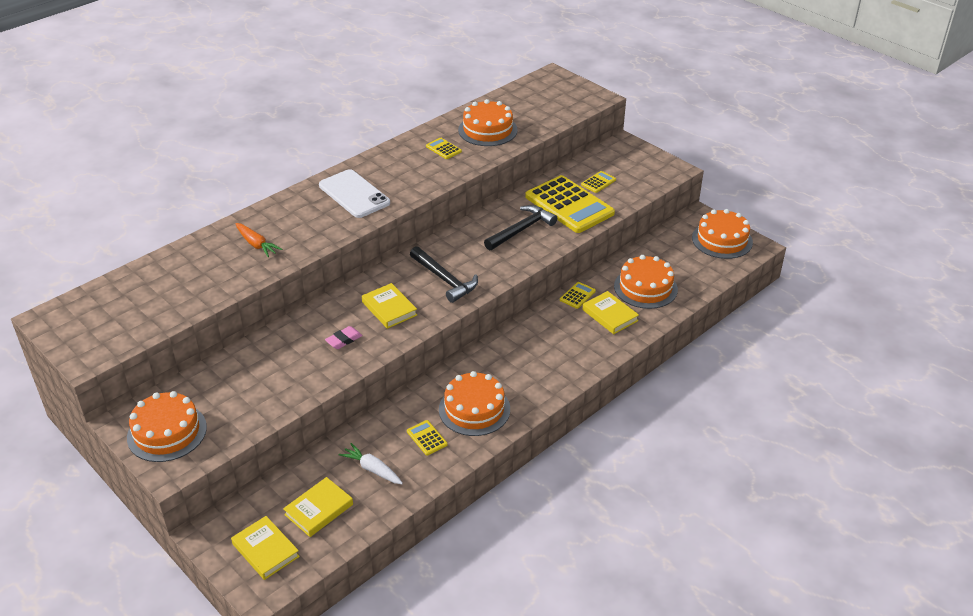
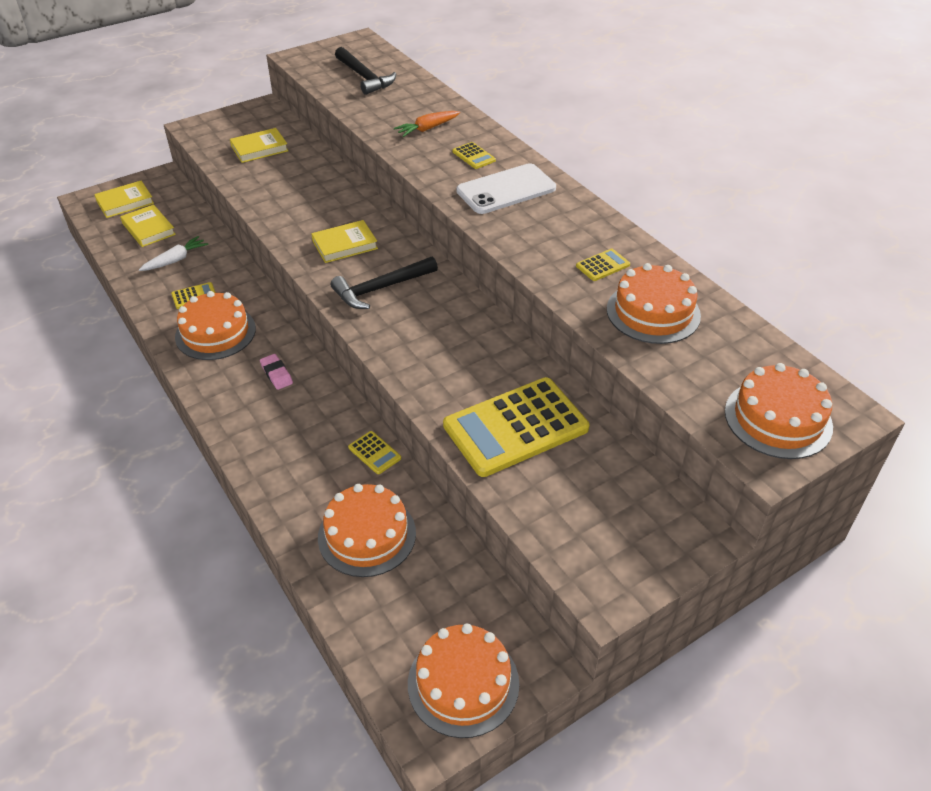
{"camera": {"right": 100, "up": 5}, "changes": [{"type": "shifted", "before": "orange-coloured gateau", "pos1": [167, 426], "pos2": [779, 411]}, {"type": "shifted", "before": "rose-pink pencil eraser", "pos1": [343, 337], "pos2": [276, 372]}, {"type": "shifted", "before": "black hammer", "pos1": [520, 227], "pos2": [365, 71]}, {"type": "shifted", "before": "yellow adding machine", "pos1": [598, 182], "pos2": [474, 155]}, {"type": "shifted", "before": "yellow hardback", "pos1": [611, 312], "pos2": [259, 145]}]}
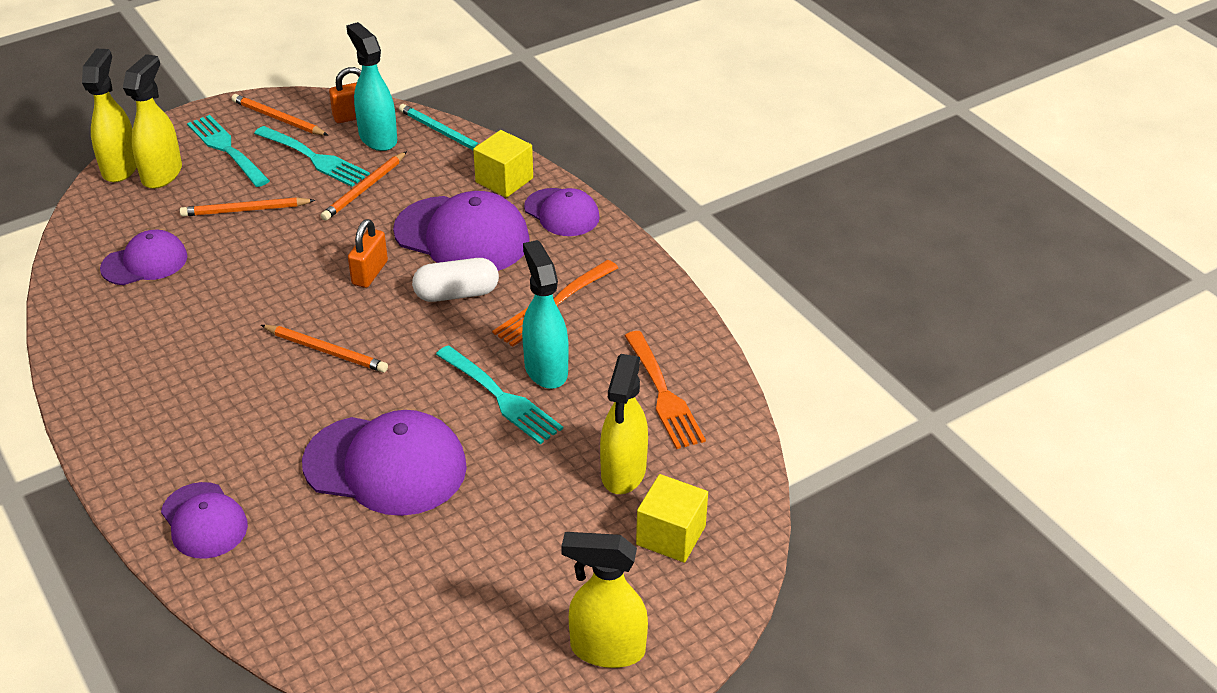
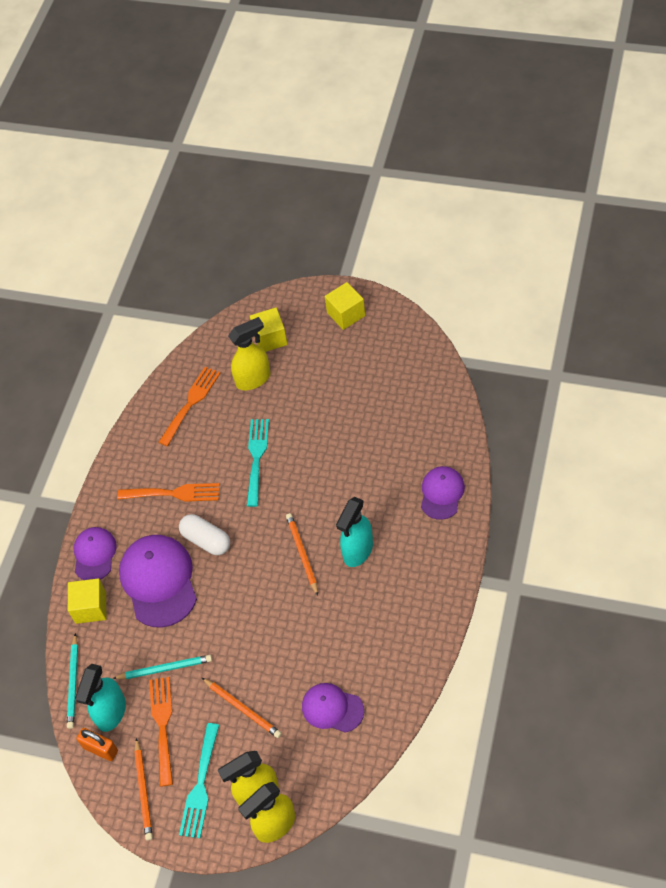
{"camera": {"right": -125, "up": 15}, "changes": [{"type": "gone", "before": "violet baseball cap", "pos1": [384, 463]}, {"type": "gone", "before": "orange-coloured lock", "pos1": [368, 253]}, {"type": "shifted", "before": "aqua spray cleaner", "pos1": [545, 314], "pos2": [354, 532]}, {"type": "swapped", "before": "yellow spray cleaner", "after": "yellow cube", "pos1": [604, 600], "pos2": [345, 306]}, {"type": "repainted", "before": "aqua fork", "after": "orange-coloured fork", "pos1": [312, 156], "pos2": [161, 732]}, {"type": "repainted", "before": "orange-coloured lead pencil", "after": "aqua lead pencil", "pos1": [364, 186], "pos2": [162, 667]}]}
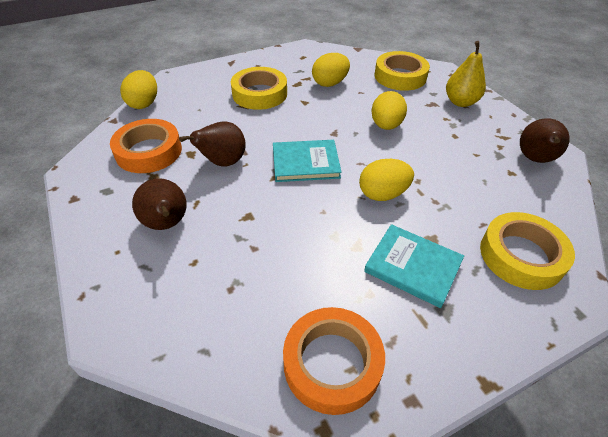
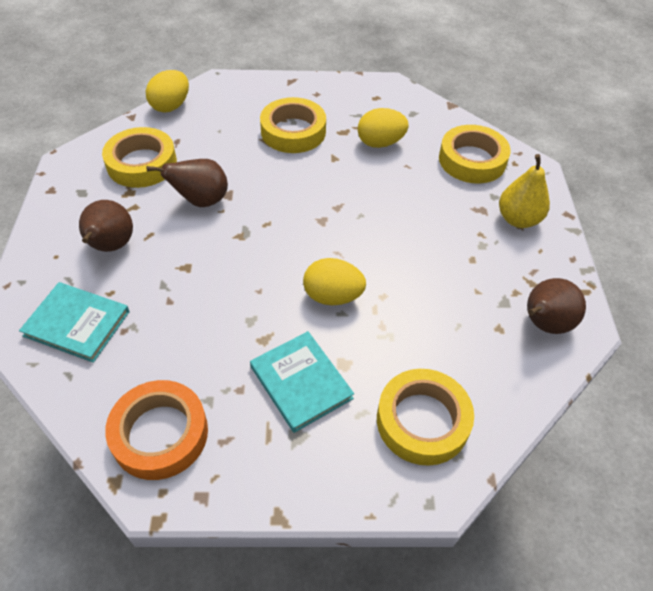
{"camera": {"right": 25, "up": 5}, "changes": [{"type": "gone", "before": "yellow egg shape", "pos1": [389, 110]}, {"type": "shifted", "before": "aqua hardback", "pos1": [307, 161], "pos2": [74, 322]}, {"type": "repainted", "before": "orange-coloured sticky tape", "after": "yellow sticky tape", "pos1": [146, 146], "pos2": [139, 157]}]}
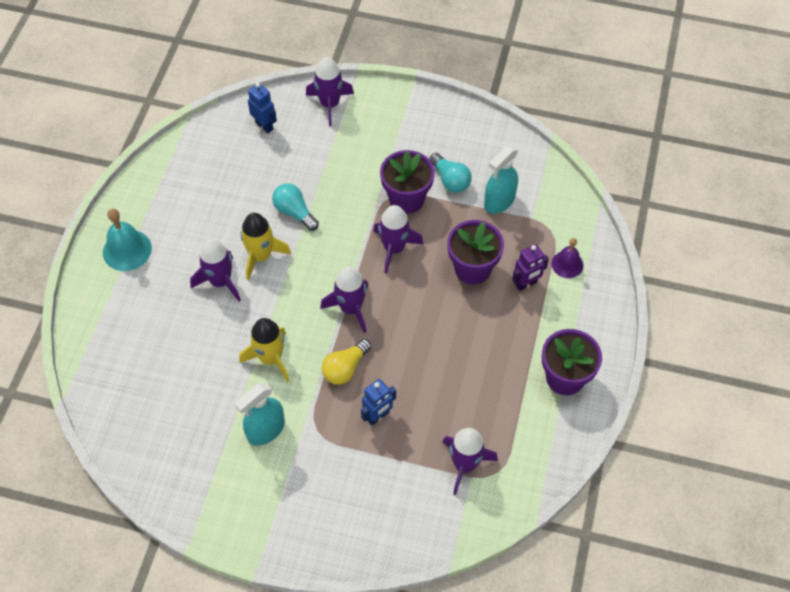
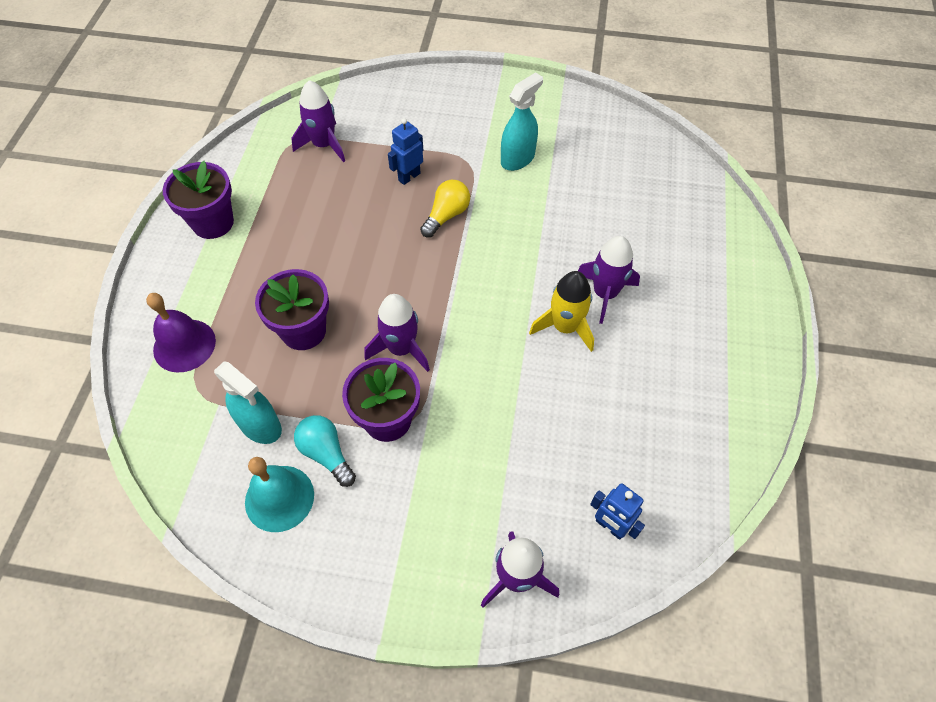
{"camera": {"right": 175, "up": 0}, "changes": [{"type": "gone", "before": "yellow rocket", "pos1": [264, 350]}, {"type": "gone", "before": "aqua lightbulb", "pos1": [295, 207]}, {"type": "gone", "before": "violet rocket", "pos1": [344, 300]}, {"type": "gone", "before": "violet toy robot", "pos1": [530, 267]}, {"type": "shifted", "before": "aqua bell", "pos1": [127, 239], "pos2": [279, 494]}, {"type": "rotated", "before": "aqua spray cleaner", "pos1": [501, 180], "pos2": [248, 402], "turn": 90}, {"type": "scaled", "before": "violet bell", "pos1": [568, 258], "pos2": [181, 333], "scale": 1.54}]}
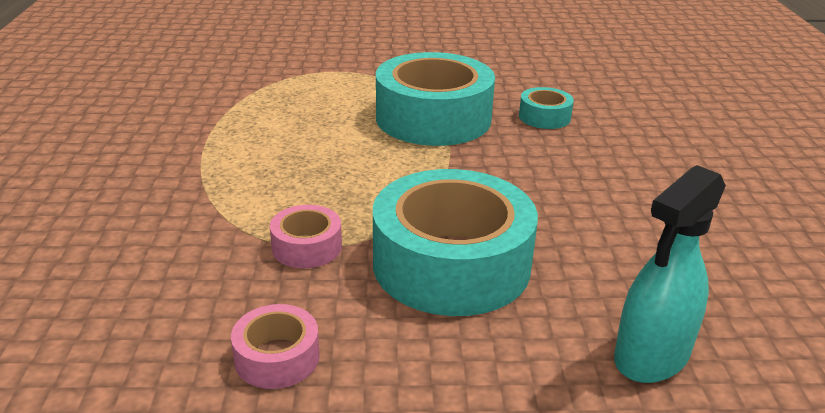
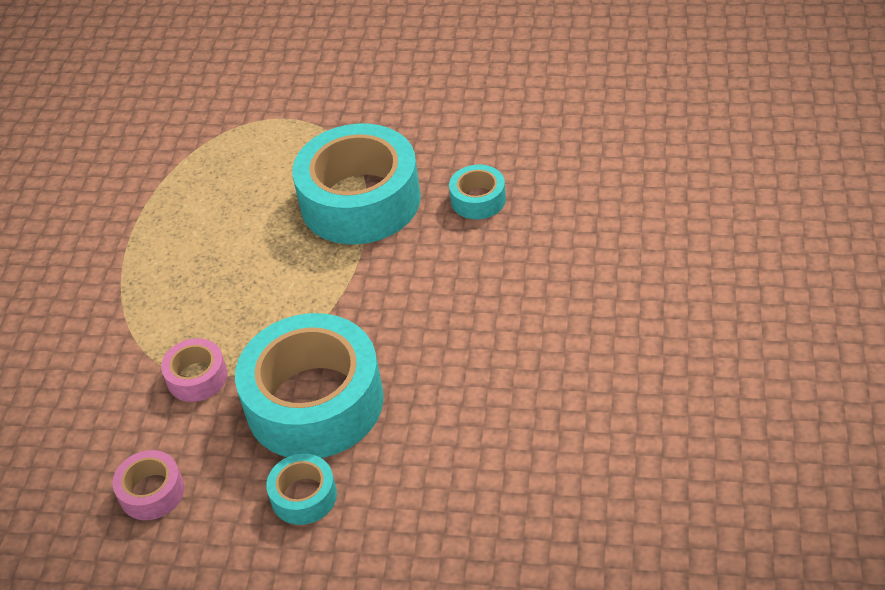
{"camera": {"right": 15, "up": 15}, "changes": [{"type": "gone", "before": "aqua spray cleaner", "pos1": [670, 274]}, {"type": "new", "after": "aqua sticky tape", "pos2": [301, 489]}]}
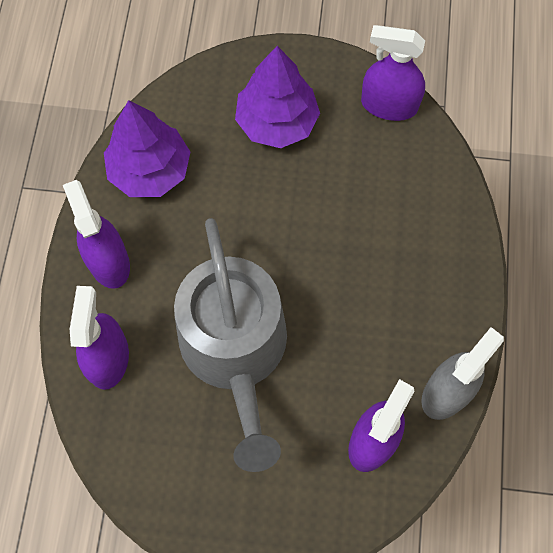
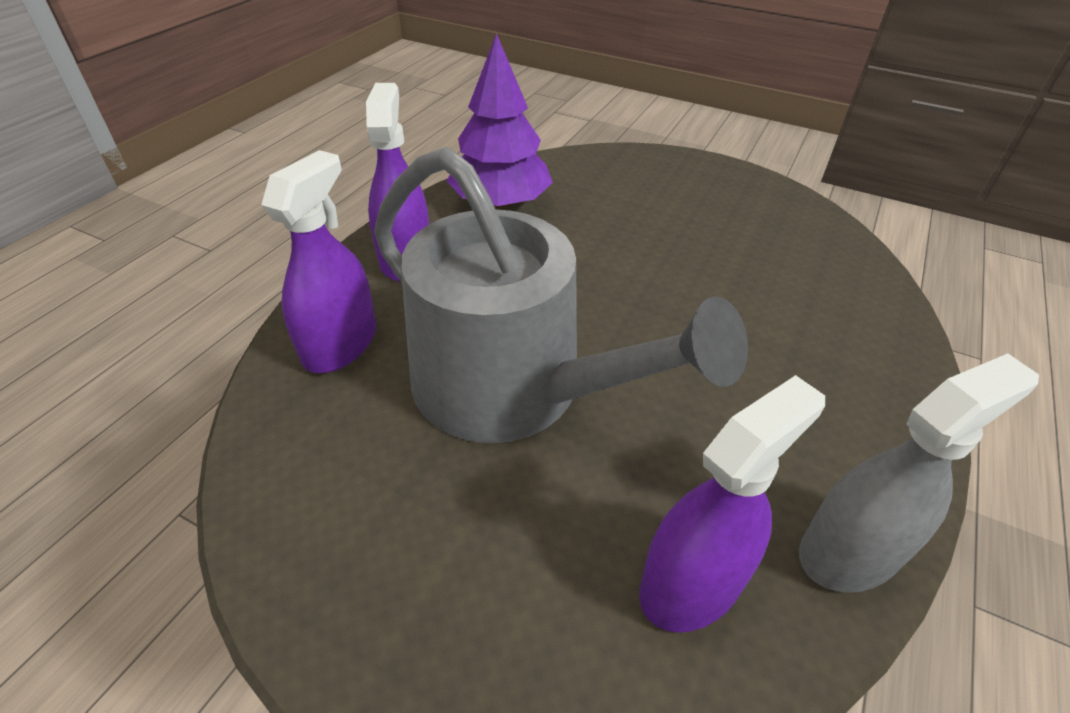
{"camera": {"right": 20, "up": -25}, "changes": [{"type": "gone", "before": "violet fir tree", "pos1": [277, 97]}, {"type": "gone", "before": "violet spray cleaner", "pos1": [393, 73]}, {"type": "rotated", "before": "grey watering pot", "pos1": [230, 345], "pos2": [561, 295], "turn": -60}]}
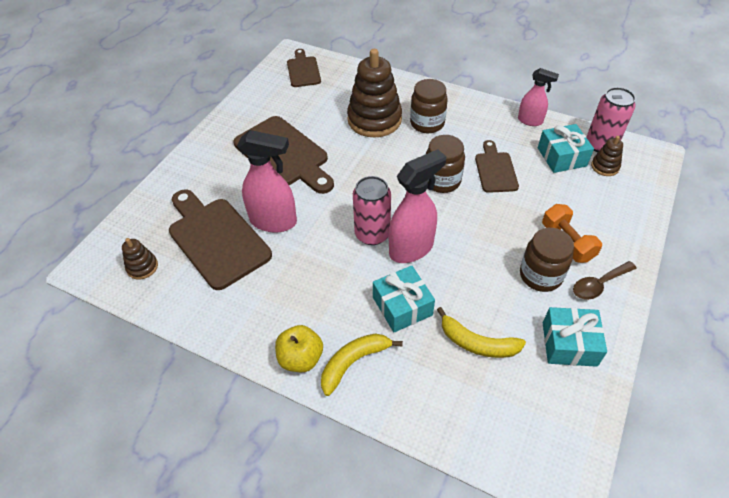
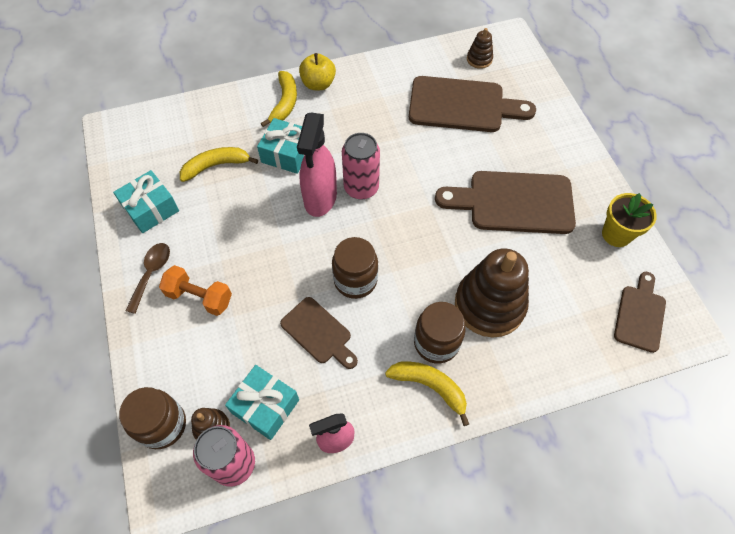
{"camera": {"right": 135, "up": 10}, "changes": [{"type": "gone", "before": "rose-pink spray cleaner", "pos1": [267, 181]}, {"type": "new", "after": "yellow banana", "pos2": [427, 394]}, {"type": "new", "after": "yellow potted plant", "pos2": [629, 220]}, {"type": "shifted", "before": "brown jar", "pos1": [547, 260], "pos2": [152, 418]}, {"type": "rotated", "before": "brown chopping board", "pos1": [304, 68], "pos2": [640, 312], "turn": -105}]}
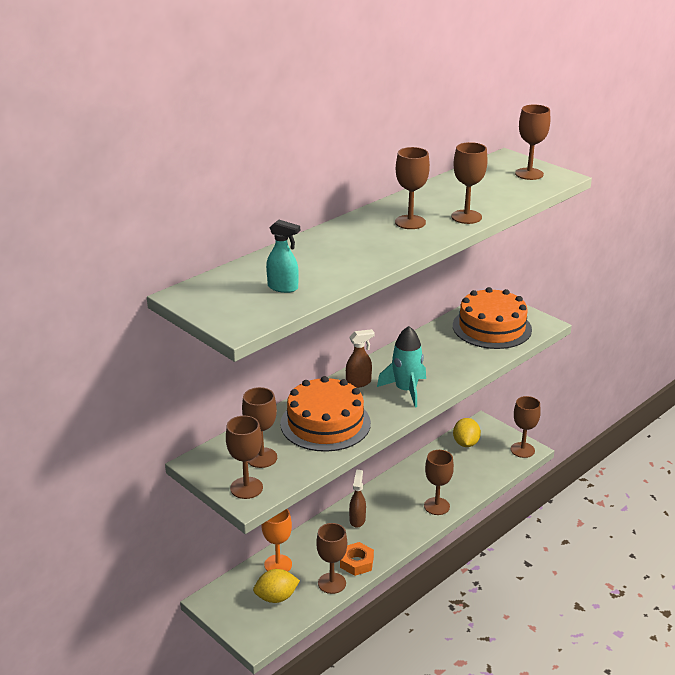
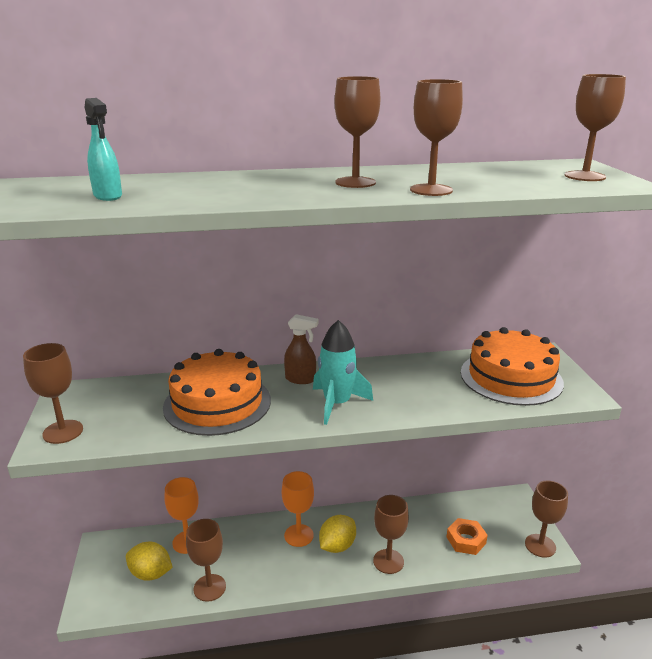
{"camera": {"right": 35, "up": -5}, "changes": [{"type": "gone", "before": "brown wine glass", "pos1": [259, 427]}, {"type": "shifted", "before": "orange-coloured nut", "pos1": [357, 559], "pos2": [467, 536]}, {"type": "shifted", "before": "yellow citrus fruit", "pos1": [467, 432], "pos2": [337, 534]}, {"type": "swapped", "before": "brown spray cleaner", "after": "orange-coloured wine glass", "pos1": [357, 499], "pos2": [298, 509]}]}
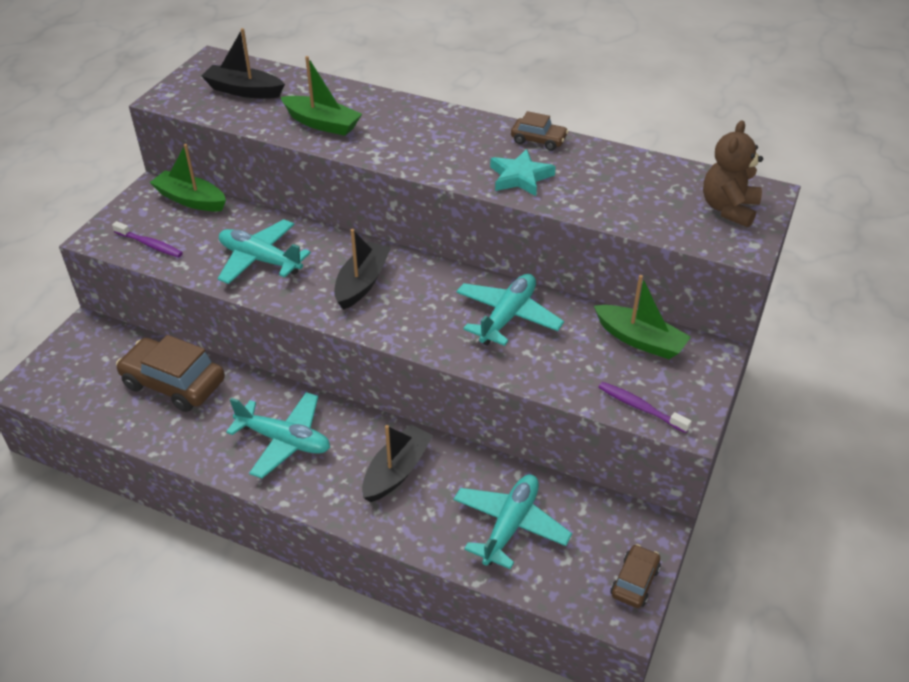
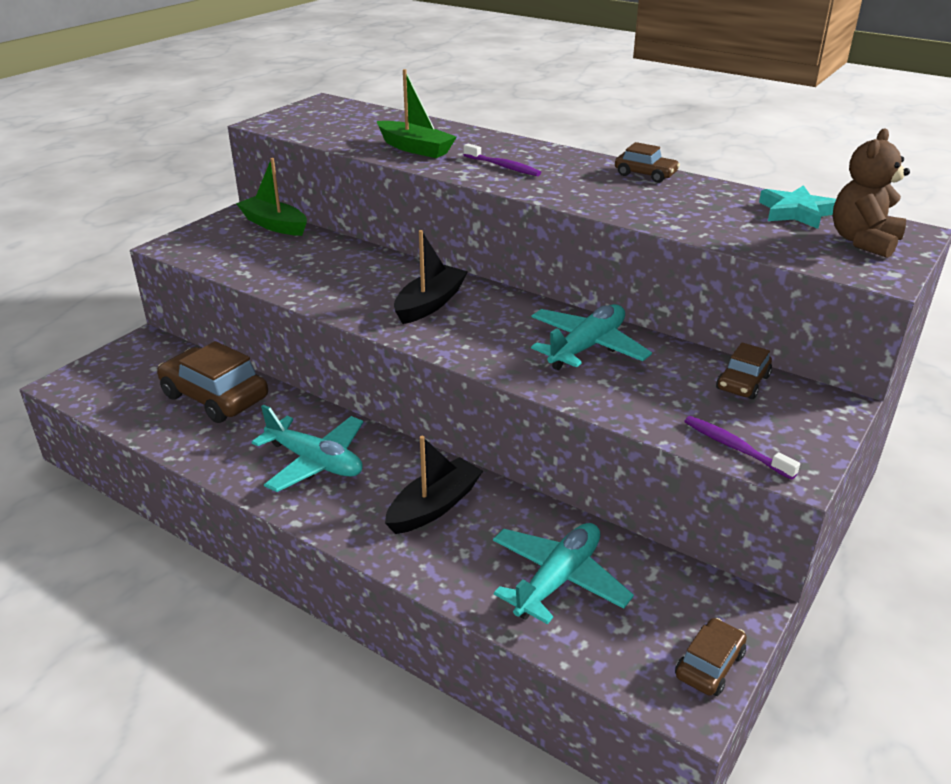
{"camera": {"right": 10, "up": -10}, "changes": [{"type": "gone", "before": "black boat", "pos1": [243, 63]}, {"type": "gone", "before": "aqua plane", "pos1": [264, 251]}, {"type": "shifted", "before": "violet toothbrush", "pos1": [147, 239], "pos2": [502, 159]}, {"type": "shifted", "before": "aqua five-pointed star", "pos1": [523, 172], "pos2": [797, 207]}, {"type": "swapped", "before": "leaf-green boat", "after": "brown car", "pos1": [642, 317], "pos2": [744, 370]}]}
